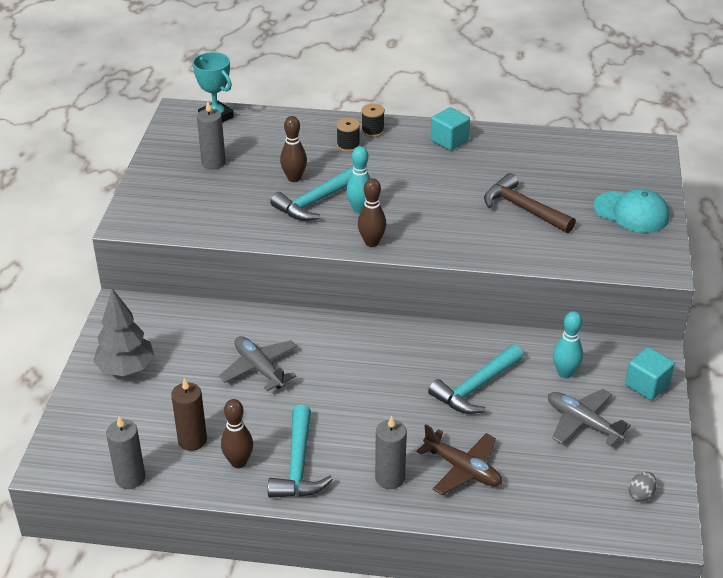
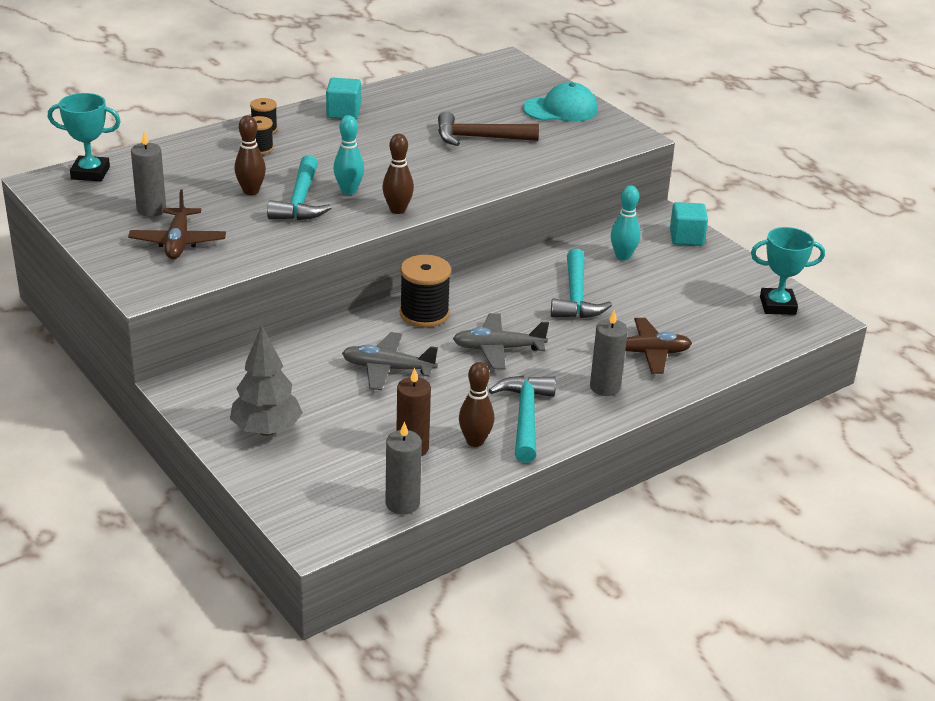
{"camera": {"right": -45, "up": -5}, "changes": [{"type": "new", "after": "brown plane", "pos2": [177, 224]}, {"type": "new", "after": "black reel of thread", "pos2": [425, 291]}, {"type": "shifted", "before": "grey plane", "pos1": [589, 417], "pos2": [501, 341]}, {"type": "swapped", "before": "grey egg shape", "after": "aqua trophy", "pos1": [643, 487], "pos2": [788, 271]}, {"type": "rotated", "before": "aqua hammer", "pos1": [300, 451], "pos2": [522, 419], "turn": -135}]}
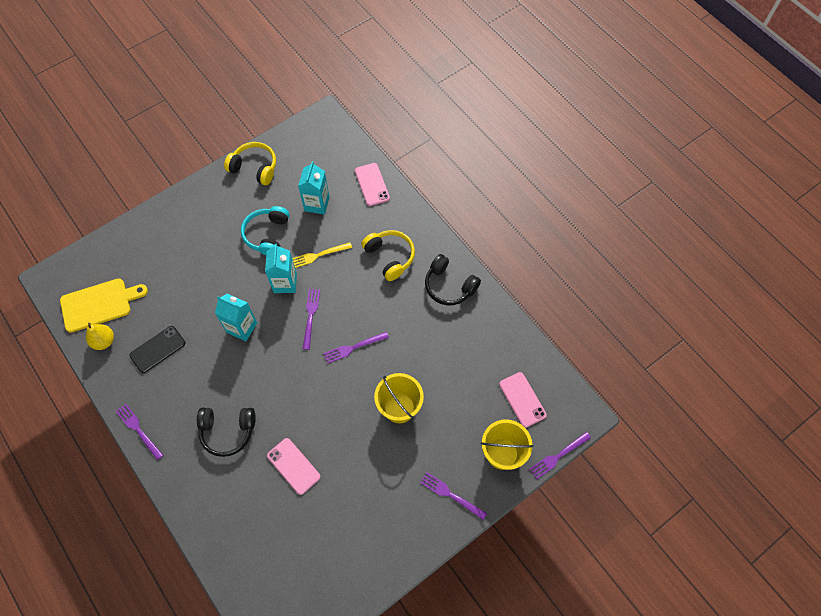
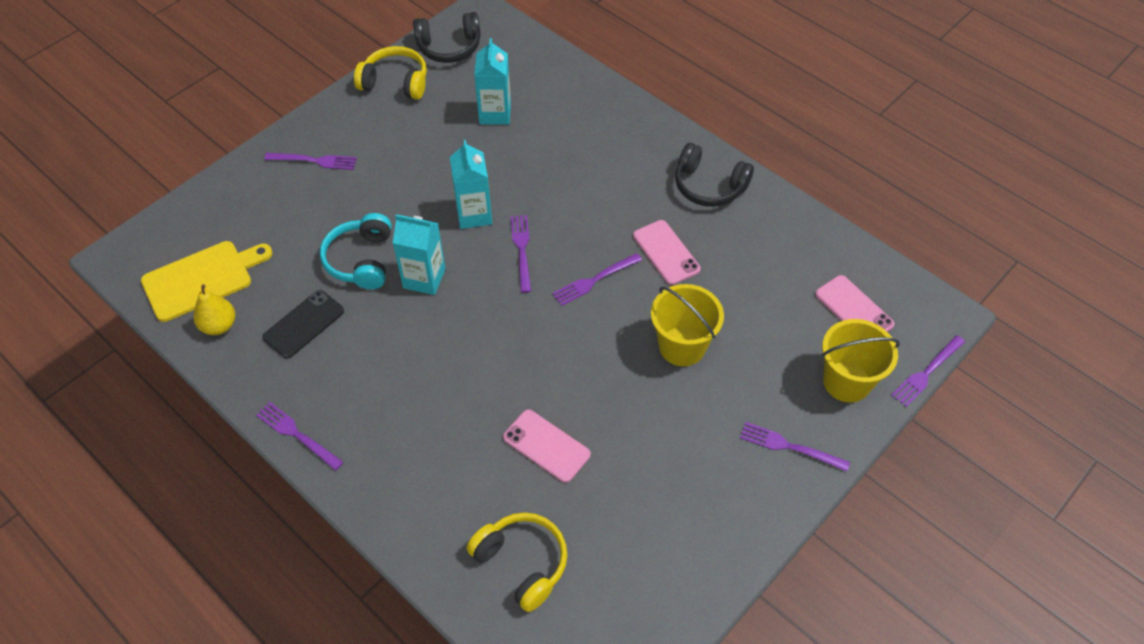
{"camera": {"right": -10, "up": -10}, "changes": [{"type": "gone", "before": "yellow fork", "pos1": [322, 255]}, {"type": "new", "after": "violet fork", "pos2": [311, 161]}, {"type": "shifted", "before": "black headset", "pos1": [226, 432], "pos2": [447, 37]}, {"type": "shifted", "before": "aqua headset", "pos1": [265, 230], "pos2": [356, 251]}, {"type": "shifted", "before": "rose-pink smartphone", "pos1": [372, 184], "pos2": [667, 252]}, {"type": "shifted", "before": "yellow headset", "pos1": [388, 255], "pos2": [517, 562]}]}
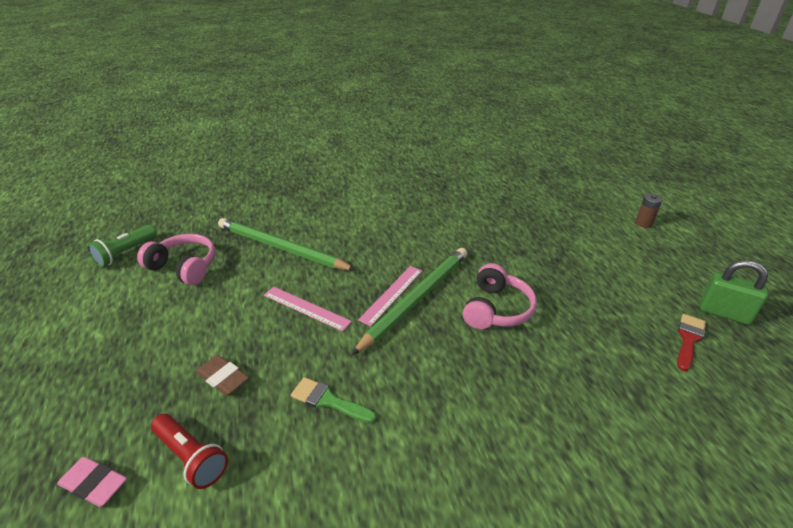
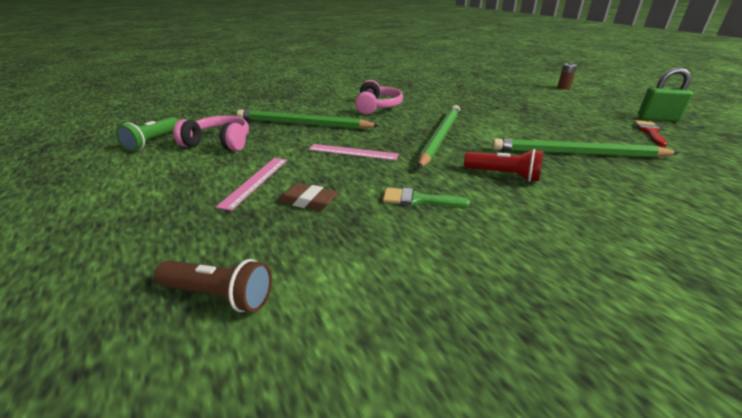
{"camera": {"right": -15, "up": -5}, "changes": [{"type": "new", "after": "leaf-green lead pencil", "pos2": [586, 148]}, {"type": "shifted", "before": "scarlet torch", "pos1": [189, 451], "pos2": [503, 165]}, {"type": "shifted", "before": "rose-pink straightedge", "pos1": [390, 296], "pos2": [251, 184]}, {"type": "shifted", "before": "rose-pink headset", "pos1": [500, 296], "pos2": [379, 97]}, {"type": "swapped", "before": "rose-pink pencil eraser", "after": "brown torch", "pos1": [92, 482], "pos2": [213, 285]}]}
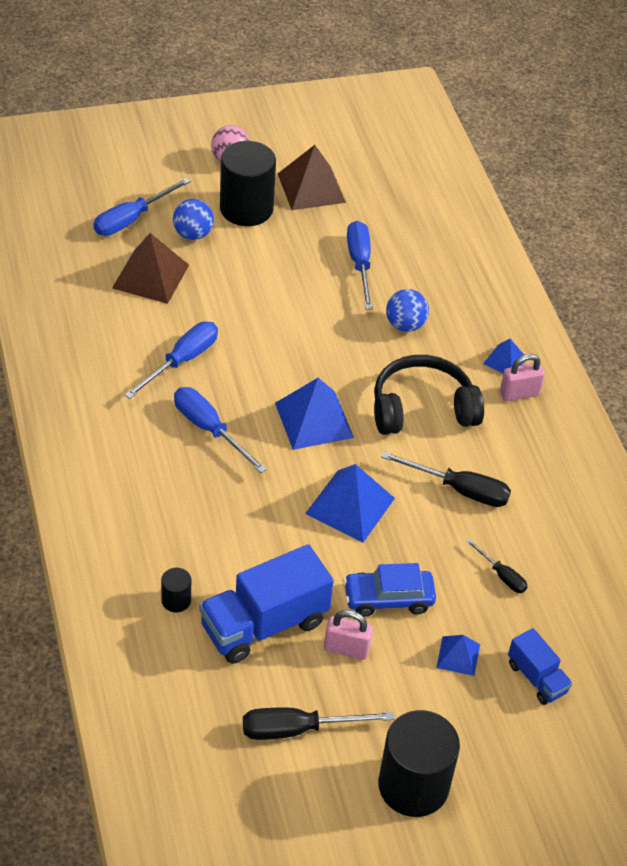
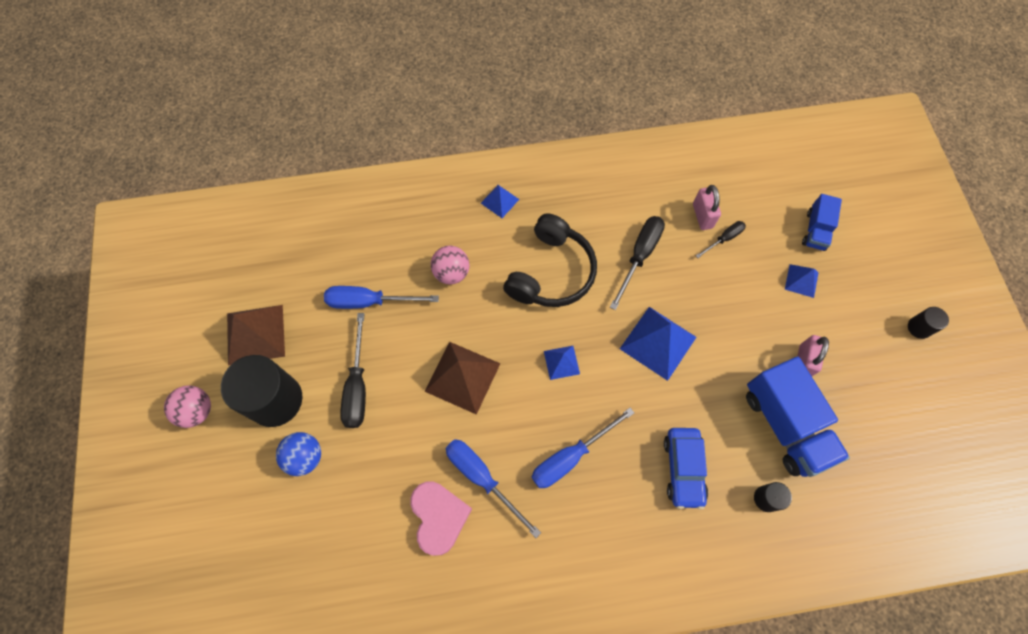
{"camera": {"right": -80, "up": 20}, "changes": [{"type": "gone", "before": "blue flat screwdriver", "pos1": [142, 207]}, {"type": "new", "after": "rose-pink love heart", "pos2": [441, 518]}, {"type": "shifted", "before": "brown pyramid shape", "pos1": [150, 268], "pos2": [462, 378]}, {"type": "shifted", "before": "black flat screwdriver", "pos1": [318, 723], "pos2": [353, 370]}, {"type": "shifted", "before": "blue car", "pos1": [389, 590], "pos2": [686, 468]}, {"type": "shifted", "before": "rose-pink lock", "pos1": [522, 377], "pos2": [707, 207]}, {"type": "repainted", "before": "blue play ball", "after": "rose-pink play ball", "pos1": [407, 310], "pos2": [450, 265]}, {"type": "rotated", "before": "black headset", "pos1": [429, 395], "pos2": [550, 260], "turn": -150}, {"type": "rotated", "before": "blue truck", "pos1": [540, 666], "pos2": [822, 222], "turn": 135}, {"type": "scaled", "before": "blue pyramid shape", "pos1": [314, 414], "pos2": [562, 363], "scale": 0.54}, {"type": "scaled", "before": "black solid cylinder", "pos1": [419, 763], "pos2": [928, 323], "scale": 0.45}]}
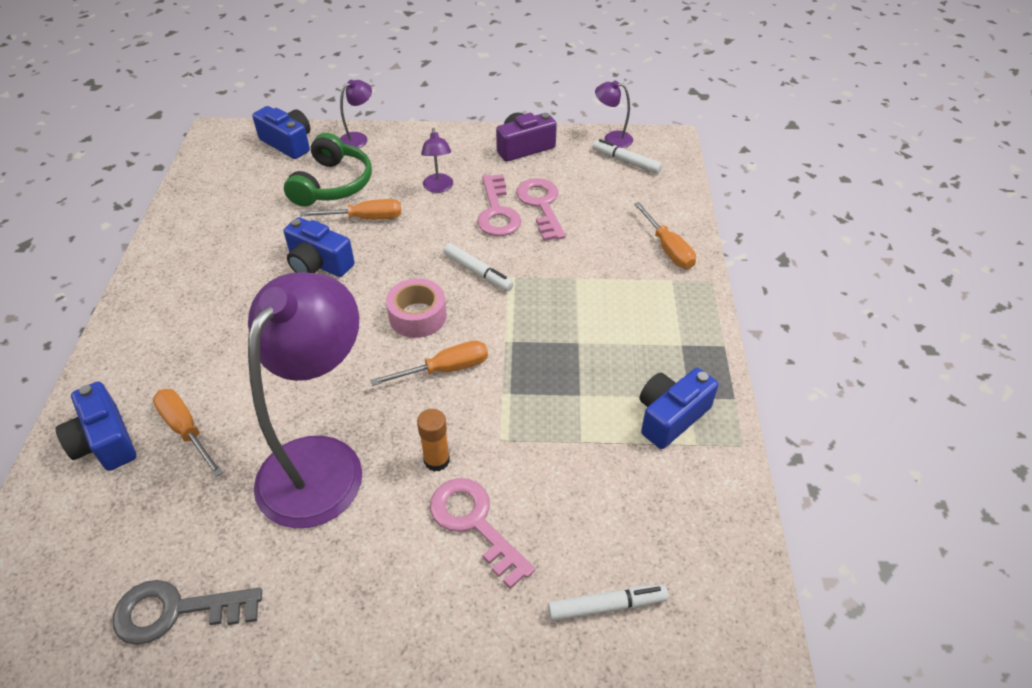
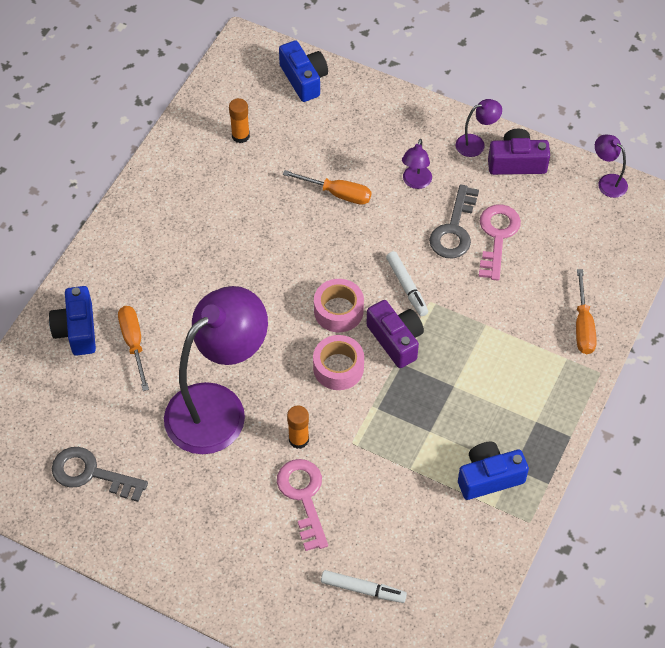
{"camera": {"right": 25, "up": 10}, "changes": [{"type": "gone", "before": "blue camera", "pos1": [319, 247]}, {"type": "gone", "before": "leaf-green headset", "pos1": [328, 170]}, {"type": "gone", "before": "white marker pen", "pos1": [627, 156]}, {"type": "new", "after": "orange-coloured glue stick", "pos2": [239, 120]}, {"type": "new", "after": "violet camera", "pos2": [395, 334]}, {"type": "shifted", "before": "violet reading lamp", "pos1": [356, 114], "pos2": [479, 128]}, {"type": "swapped", "before": "orange-coloured flat screwdriver", "after": "rose-pink sticky tape", "pos1": [429, 363], "pos2": [338, 362]}, {"type": "repainted", "before": "rose-pink latchkey", "after": "grey latchkey", "pos1": [499, 205], "pos2": [454, 221]}]}
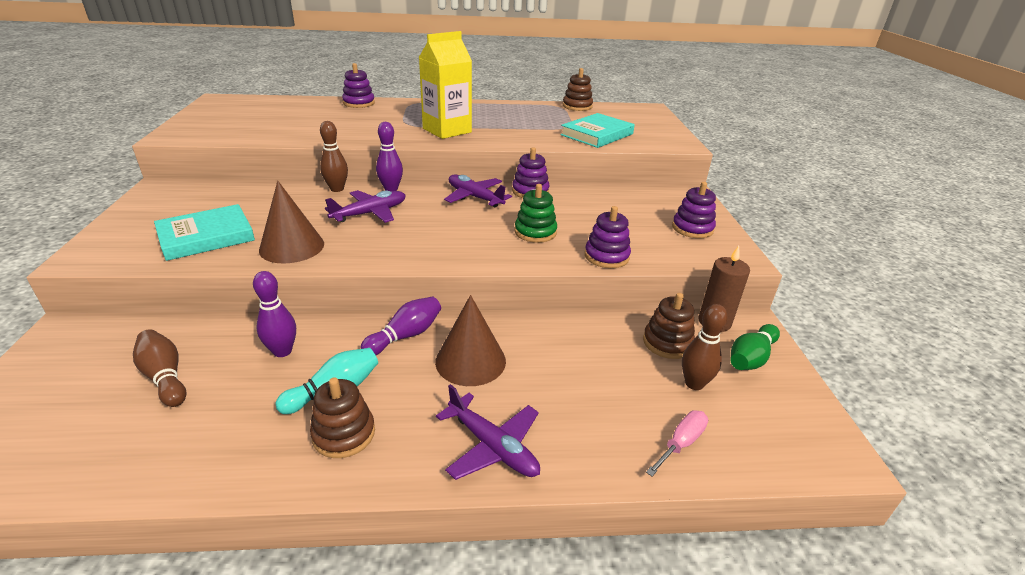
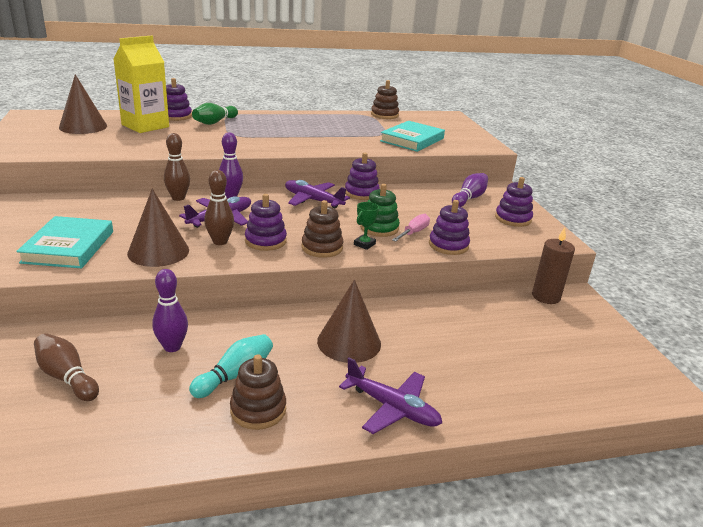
{"camera": {"right": -10, "up": -5}, "changes": [{"type": "new", "after": "brown cone", "pos2": [83, 104]}, {"type": "new", "after": "violet stacking rings", "pos2": [266, 222]}, {"type": "new", "after": "leaf-green trophy", "pos2": [366, 226]}, {"type": "shifted", "before": "violet tenpin", "pos1": [401, 326], "pos2": [470, 190]}, {"type": "shifted", "before": "yellow juice carton", "pos1": [445, 85], "pos2": [141, 84]}, {"type": "shifted", "before": "brown stacking rings", "pos1": [669, 326], "pos2": [322, 229]}, {"type": "shifted", "before": "rose-pink flat screwdriver", "pos1": [677, 443], "pos2": [411, 228]}, {"type": "shifted", "before": "brown tenpin", "pos1": [705, 347], "pos2": [219, 207]}, {"type": "shifted", "before": "leaf-green tenpin", "pos1": [755, 347], "pos2": [215, 114]}, {"type": "rotated", "before": "aqua hardback", "pos1": [204, 232], "pos2": [64, 242], "turn": -45}]}
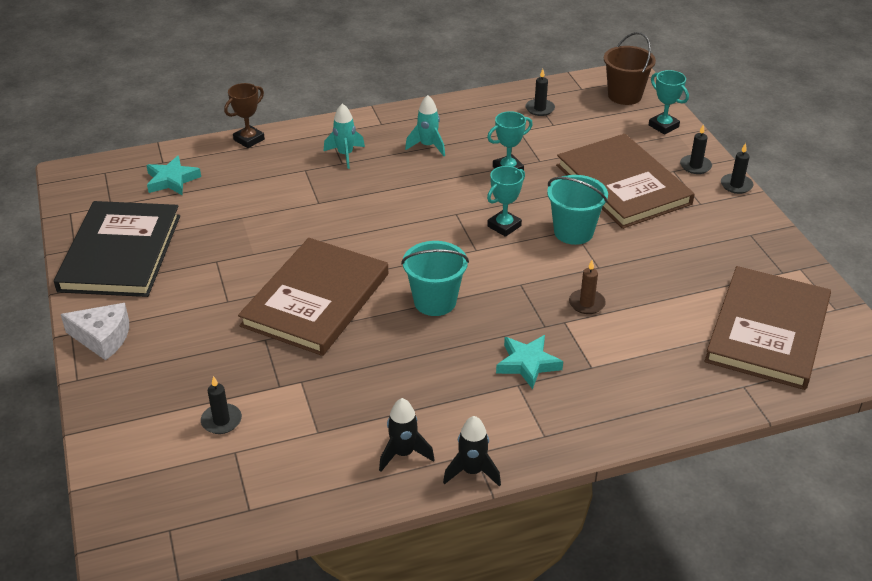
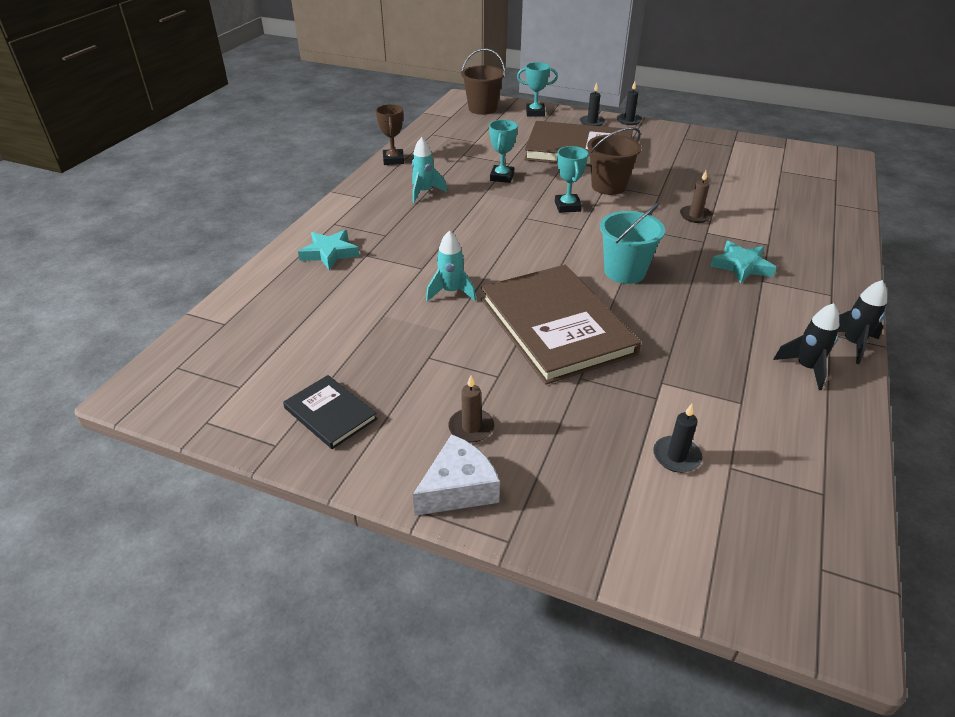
{"camera": {"right": -50, "up": 0}, "changes": [{"type": "gone", "before": "black pillar candle", "pos1": [540, 92]}, {"type": "gone", "before": "brown hardback", "pos1": [768, 328]}, {"type": "new", "after": "brown pillar candle", "pos2": [471, 408]}, {"type": "shifted", "before": "aqua five-pointed star", "pos1": [173, 175], "pos2": [328, 250]}, {"type": "shifted", "before": "brown trophy", "pos1": [244, 115], "pos2": [390, 134]}, {"type": "shifted", "before": "aqua rocket", "pos1": [344, 136], "pos2": [451, 265]}, {"type": "repainted", "before": "aqua sand bucket", "after": "brown sand bucket", "pos1": [577, 210], "pos2": [614, 161]}, {"type": "scaled", "before": "black hardback", "pos1": [117, 249], "pos2": [330, 412], "scale": 0.48}]}
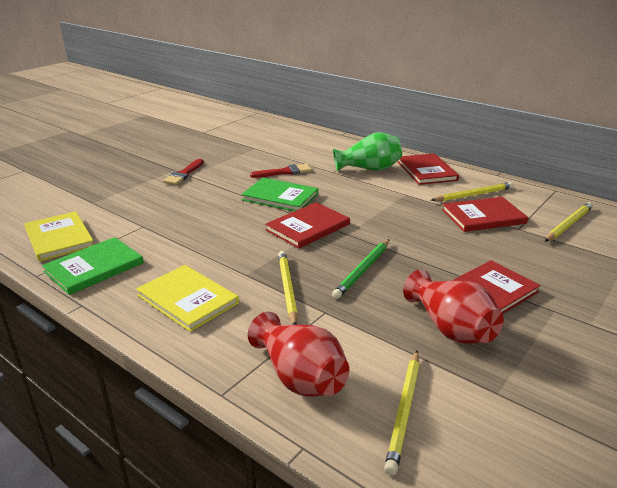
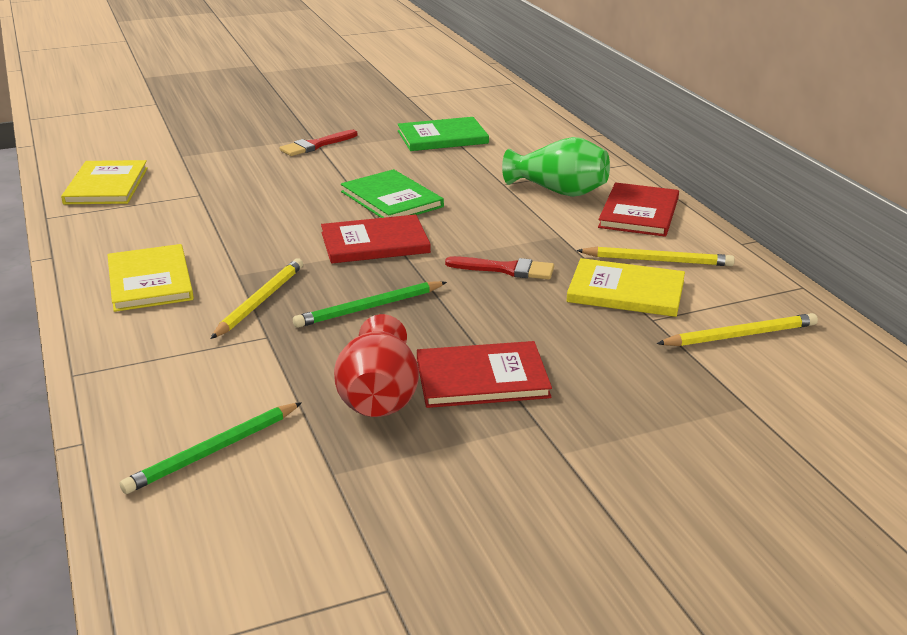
{"camera": {"right": 30, "up": 0}, "changes": [{"type": "gone", "before": "scarlet flower vase", "pos1": [299, 354]}, {"type": "shifted", "before": "leaf-green hardback", "pos1": [93, 266], "pos2": [443, 134]}, {"type": "shifted", "before": "scarlet brush", "pos1": [281, 171], "pos2": [499, 268]}, {"type": "repainted", "before": "yellow lead pencil", "after": "leaf-green lead pencil", "pos1": [402, 412], "pos2": [211, 448]}, {"type": "repainted", "before": "scarlet hardback", "after": "yellow hardback", "pos1": [485, 214], "pos2": [626, 287]}]}
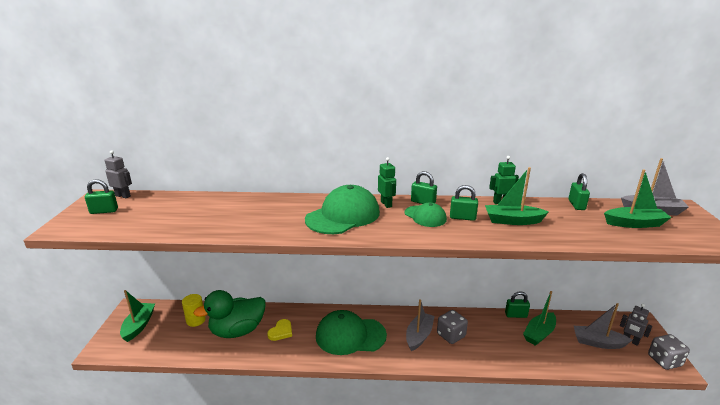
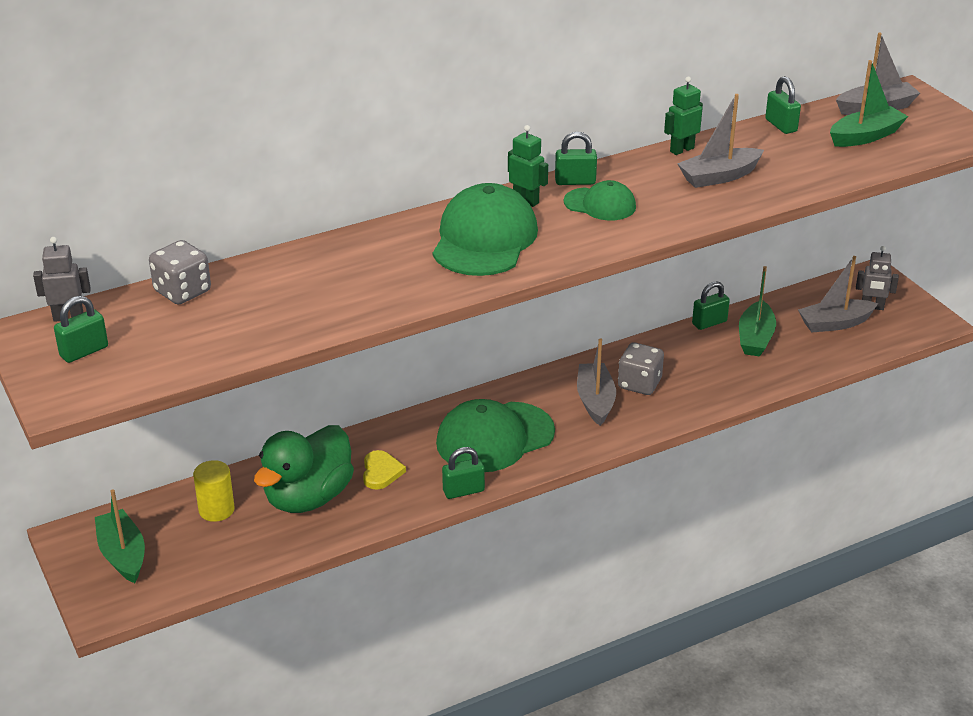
{"camera": {"right": -30, "up": 10}, "changes": [{"type": "shifted", "before": "leaf-green lock", "pos1": [464, 203], "pos2": [463, 473]}, {"type": "shifted", "before": "grey die", "pos1": [669, 352], "pos2": [180, 272]}, {"type": "repainted", "before": "leaf-green boat", "after": "grey boat", "pos1": [517, 196], "pos2": [720, 141]}]}
